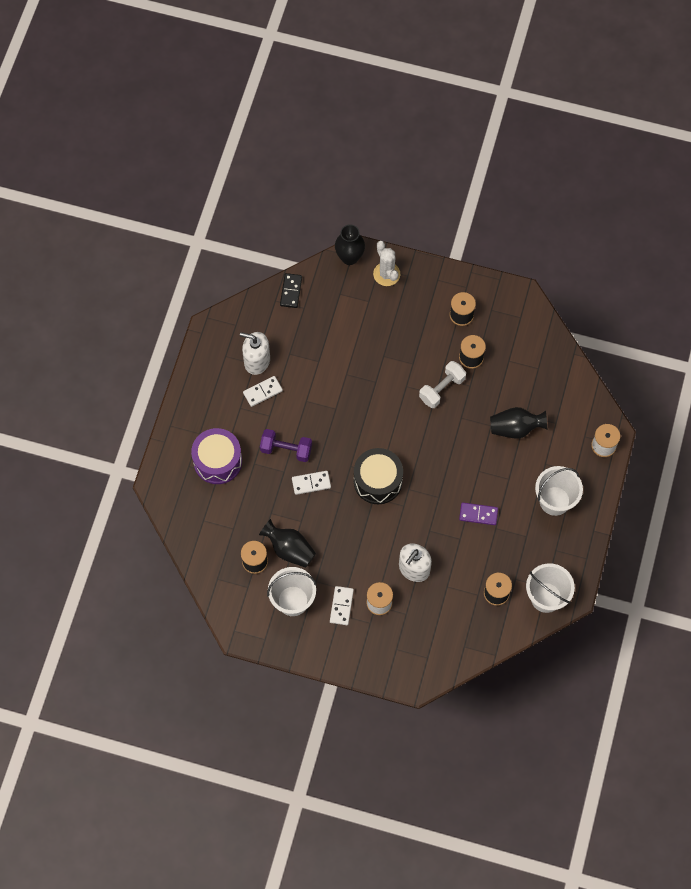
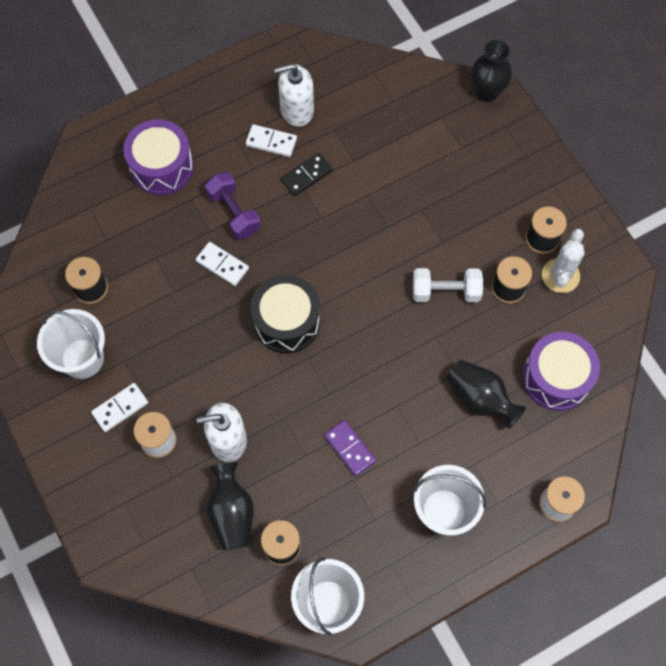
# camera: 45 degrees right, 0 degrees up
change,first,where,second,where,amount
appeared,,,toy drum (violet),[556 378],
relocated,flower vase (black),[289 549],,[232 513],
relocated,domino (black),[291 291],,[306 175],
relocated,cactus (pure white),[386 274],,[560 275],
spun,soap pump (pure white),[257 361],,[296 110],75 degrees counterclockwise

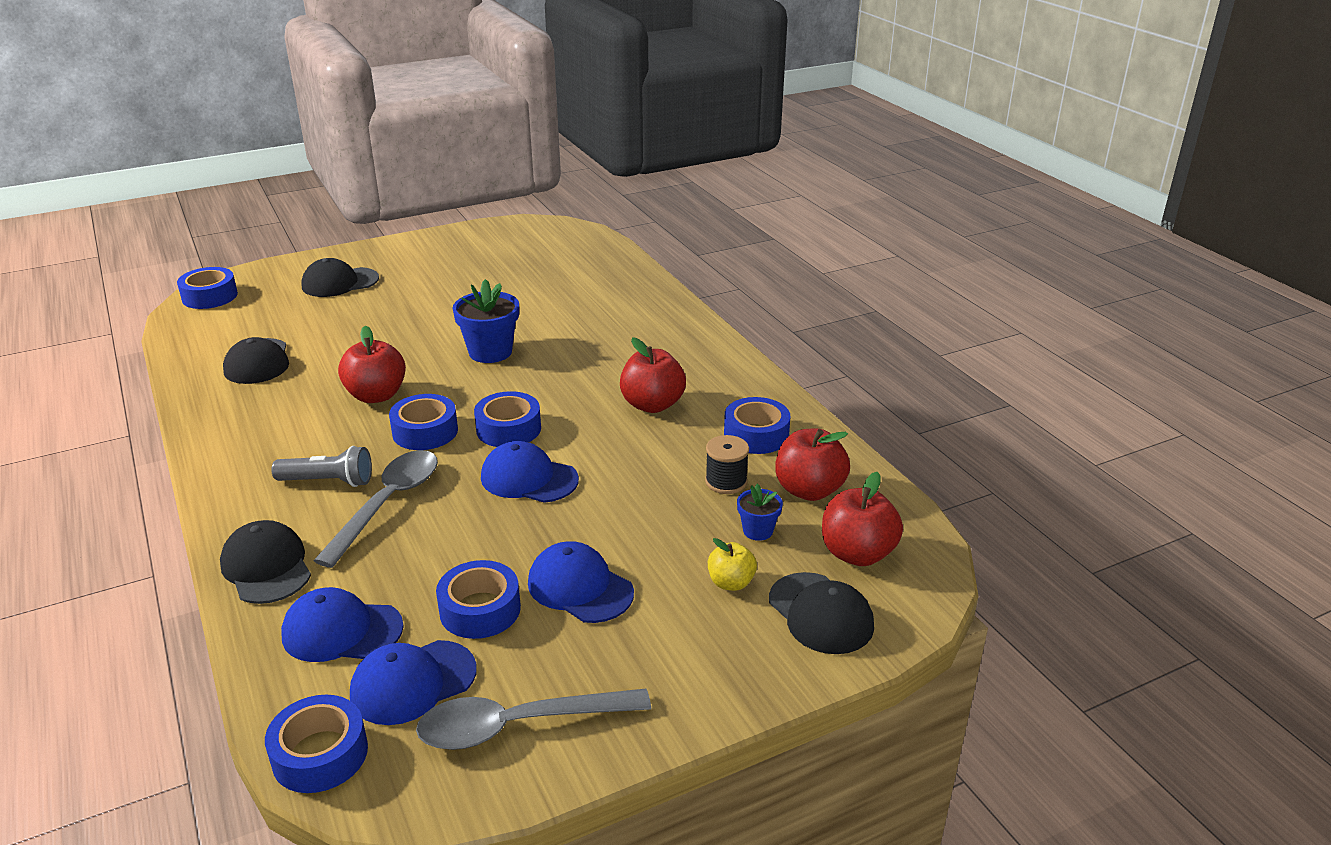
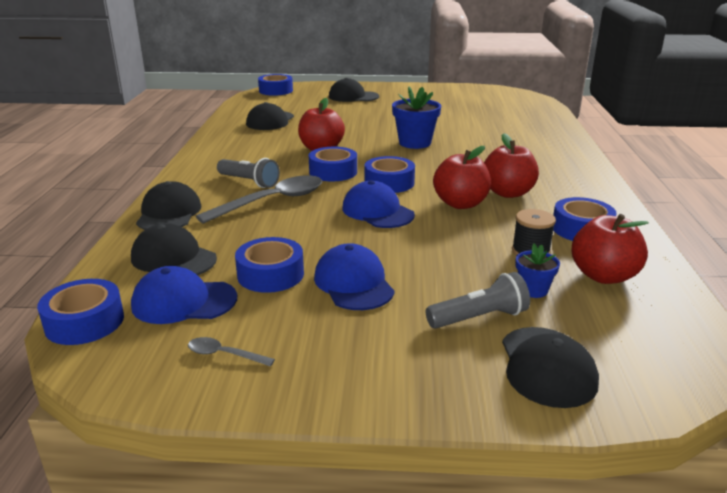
# camera: 30 degrees right, 5 degrees down
change,first,where,second,where,amount
relocated,apple (red),[857 554],,[460 204],
exchanged,apple (bright yellow),[731 583],pocket torch (grey),[479 318],
colour,baseball cap (royal blue),[341 631],baseball cap (black),[173 258],
size,spoon (grey),[518 725],,[224 355],x0.45

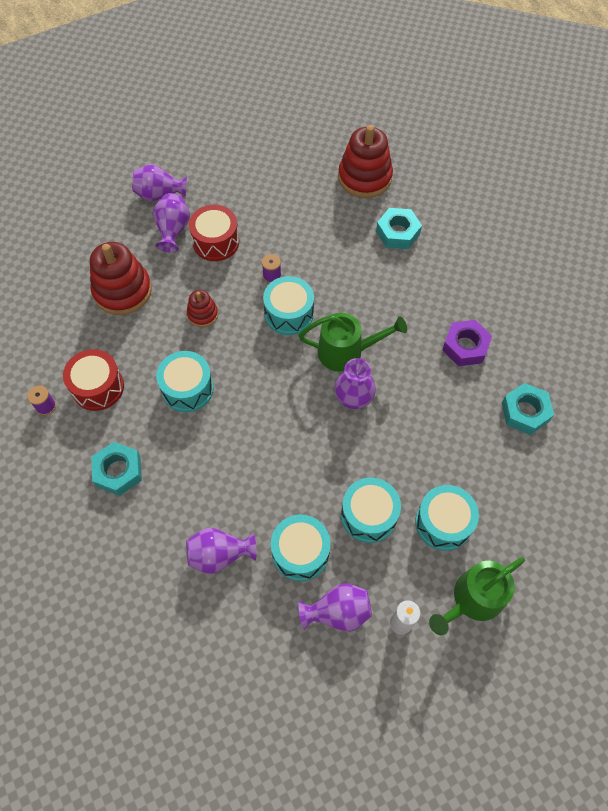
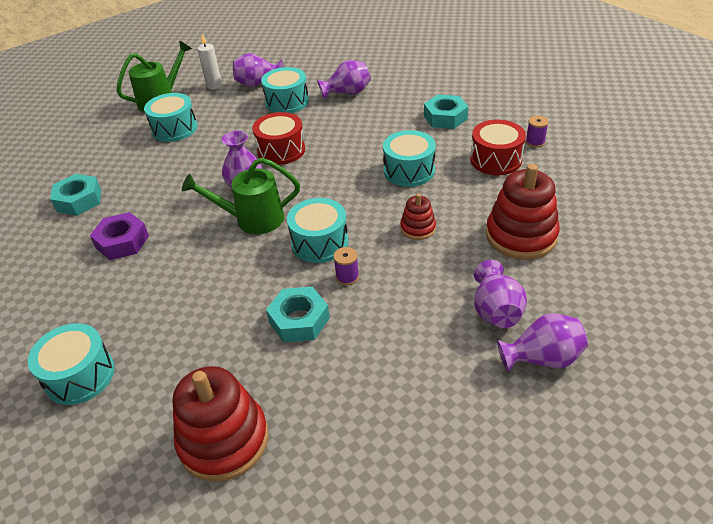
# camera: 175 degrees right, 20 degrees down
change,first,where,second,where,amount
relocated,toy drum (red),[216 242],,[281 150],
relocated,toy drum (turquoise),[368 515],,[80 376],
relocated,hexagon nut (turquoise),[397 233],,[299 320],

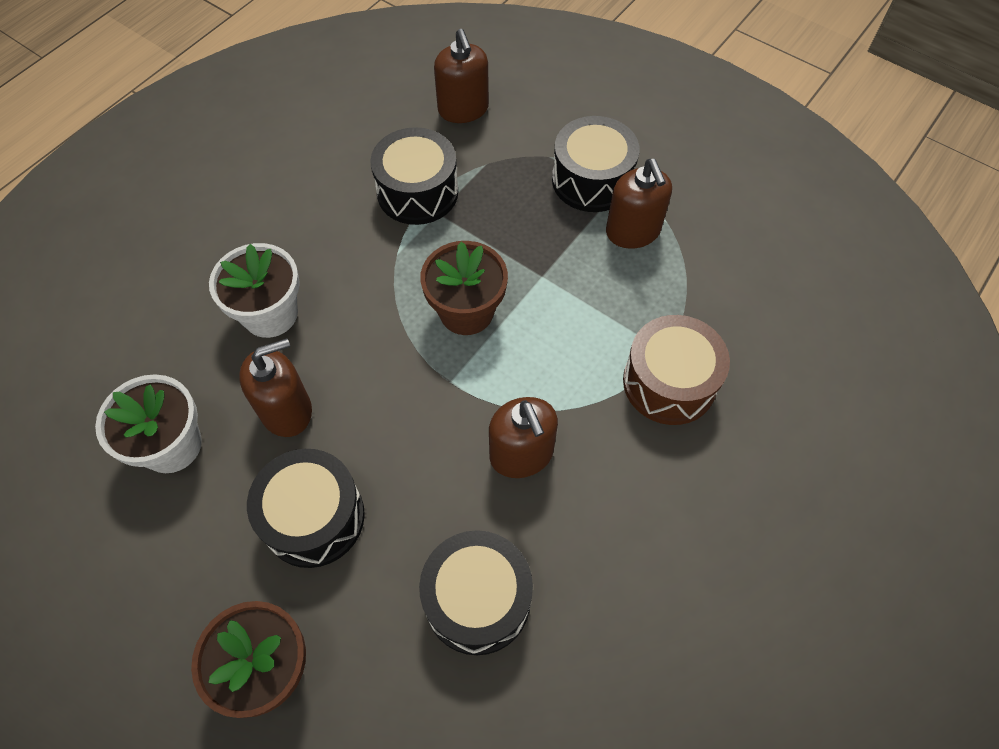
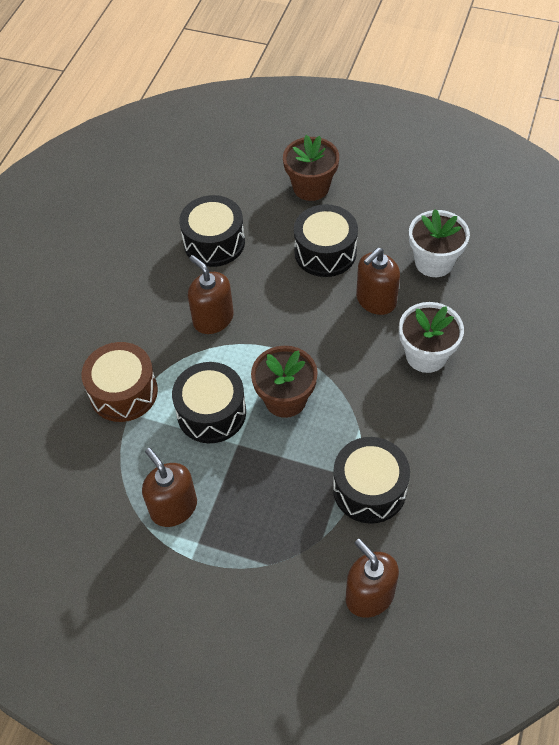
# camera: 165 degrees right, 5 degrees down
change,first,where,second,where,amount
relocated,toy drum (black),[592 180],,[211 412],

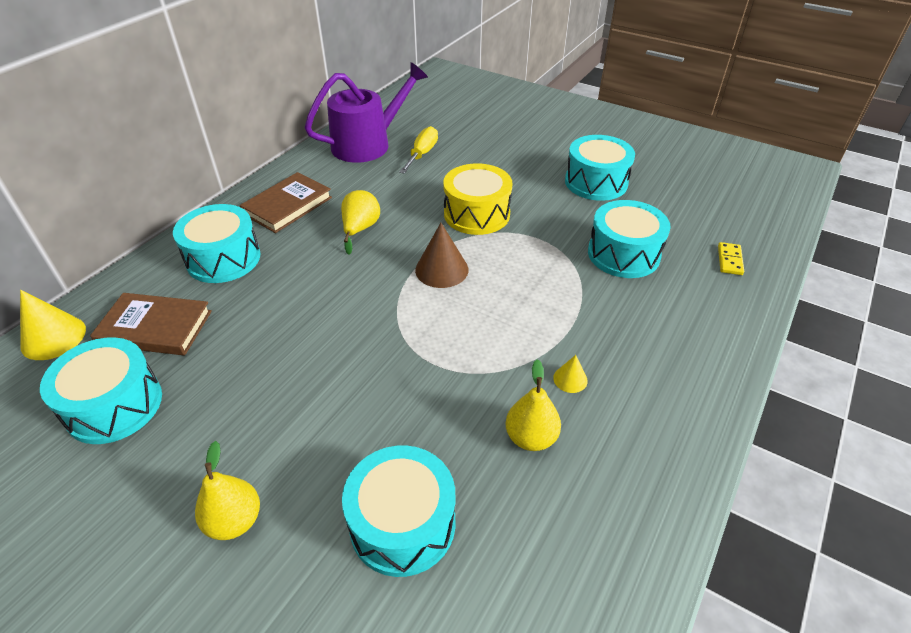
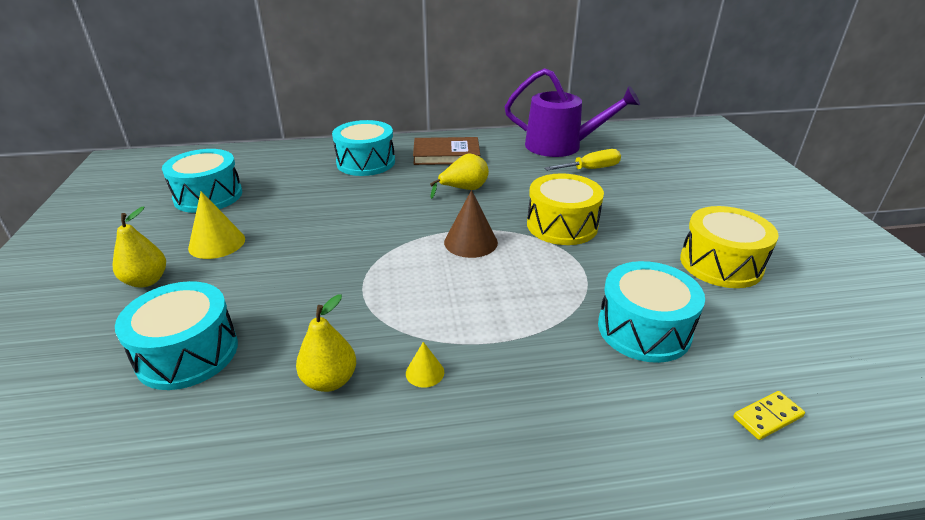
# camera: 50 degrees right, 10 degrees down
change,first,where,second,where,amount
missing,book (dark brown),[155 328],,,
relocated,cone shape (bright yellow),[53 337],,[217 243],
colour,toy drum (turquoise),[596 182],toy drum (bright yellow),[721 264],

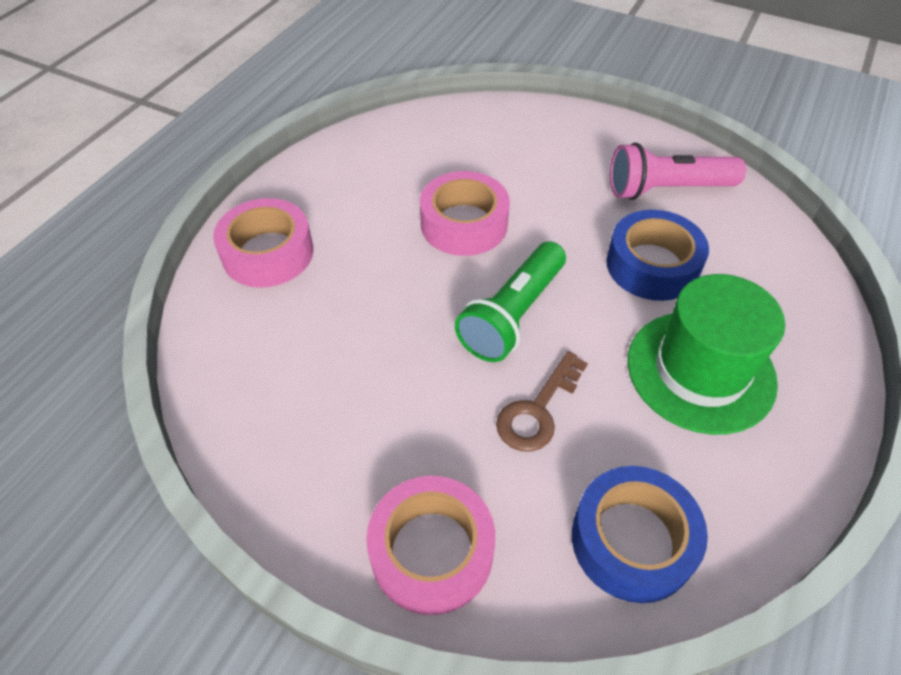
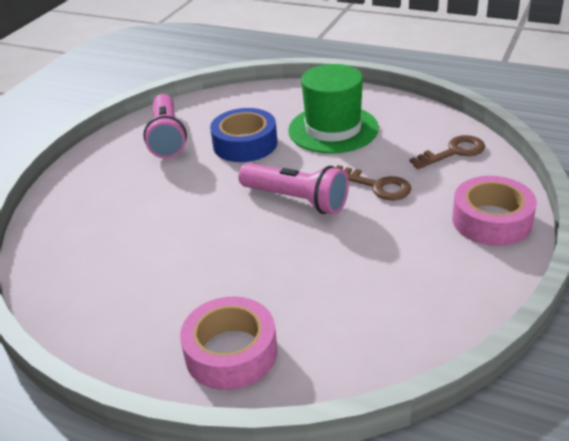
# camera: 90 degrees left, 15 degrees down
change,first,where,second,where,amount
missing,tape (pink),[464 224],,,
exchanged,tape (royal blue),[632 540],latchkey (dark brown),[454 152],
colour,pocket torch (leaf-green),[513 315],pocket torch (pink),[297 200],

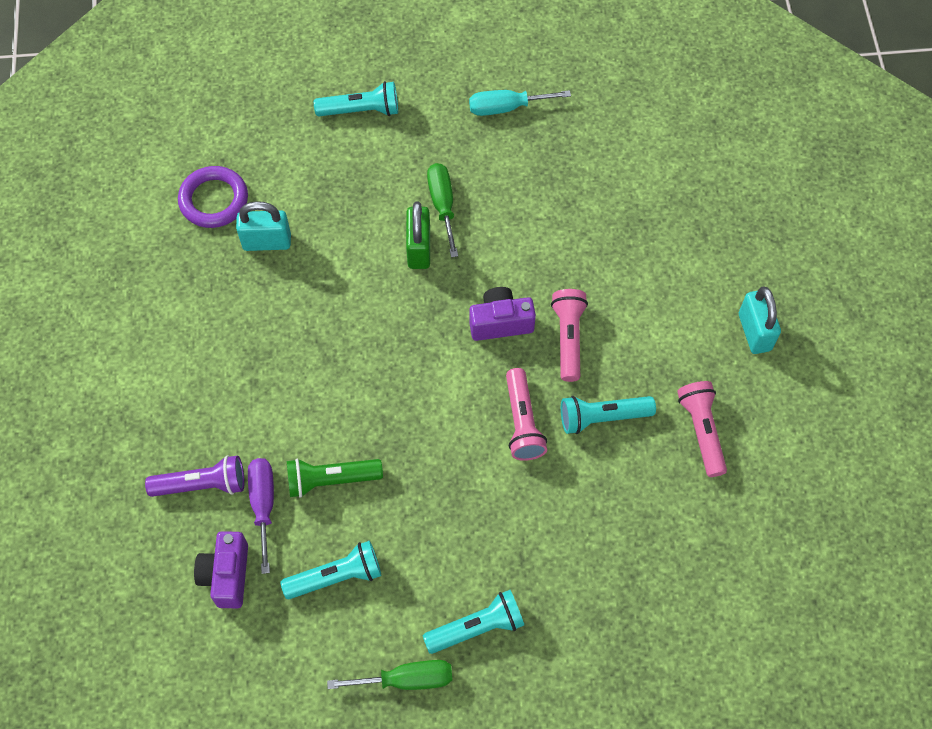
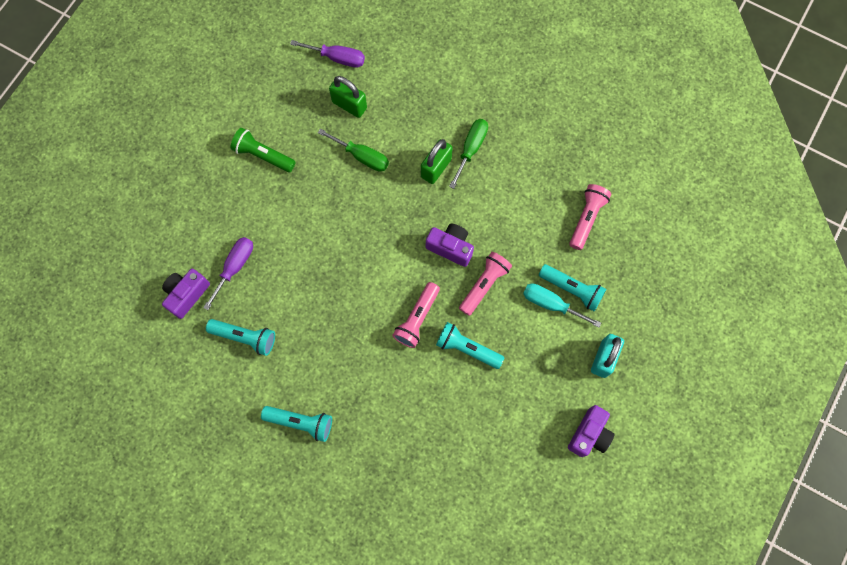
# camera: 35 degrees right, 10 degrees up
change,first,where,second,where,amount
missing,pocket torch (violet),[202 484],,,
appeared,,,compact camera (violet),[589 434],
relocated,pocket torch (leaf-green),[331 480],,[263 155],
relocated,pocket torch (turquoise),[361 110],,[572 289],
relocated,hand screwdriver (leaf-green),[407 679],,[362 156],
relocated,hand screwdriver (turquoise),[506 107],,[551 304],
relocated,pocket torch (pink),[701 431],,[586 218],
exchanged,torus (violet),[214 200],hand screwdriver (violet),[337 58],
colour,small lock (turquoise),[267 242],small lock (leaf-green),[349 105],

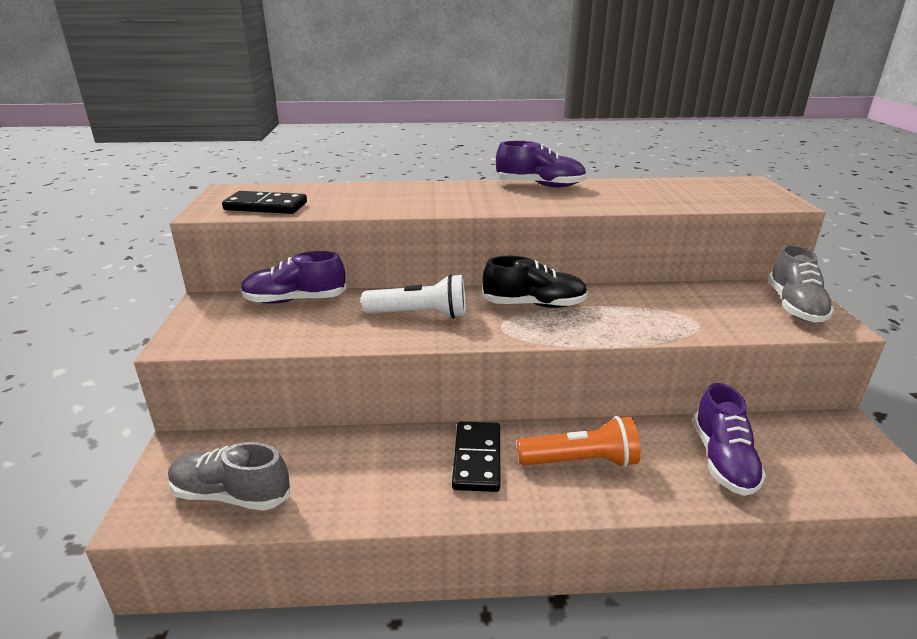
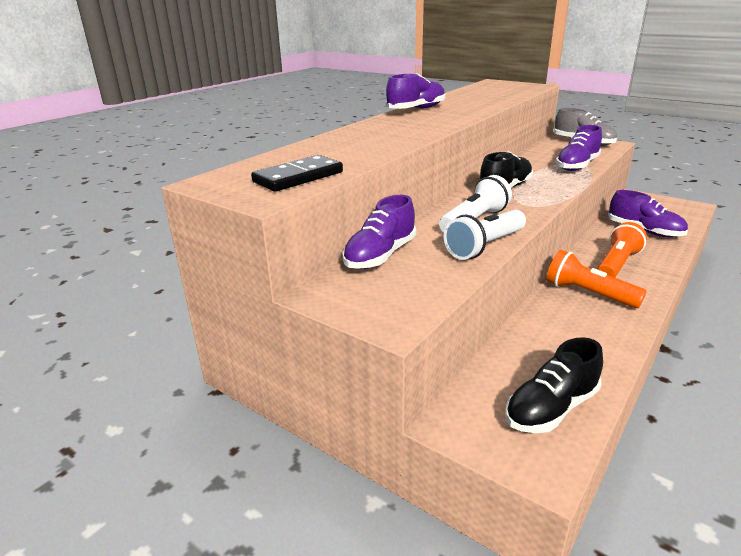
# camera: 50 degrees left, 0 degrees up
change,first,where,second,where,amount
appeared,,,pocket torch (pure white),[485 246],
appeared,,,shoe (violet),[577 166],
exchanged,domino (black),[477 459],pocket torch (orange-coloured),[588 293],
colour,shoe (grey),[231 495],shoe (black),[551 408],

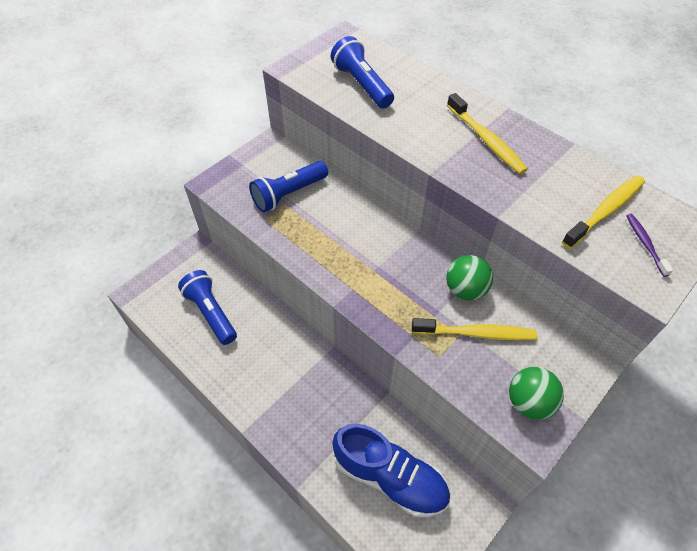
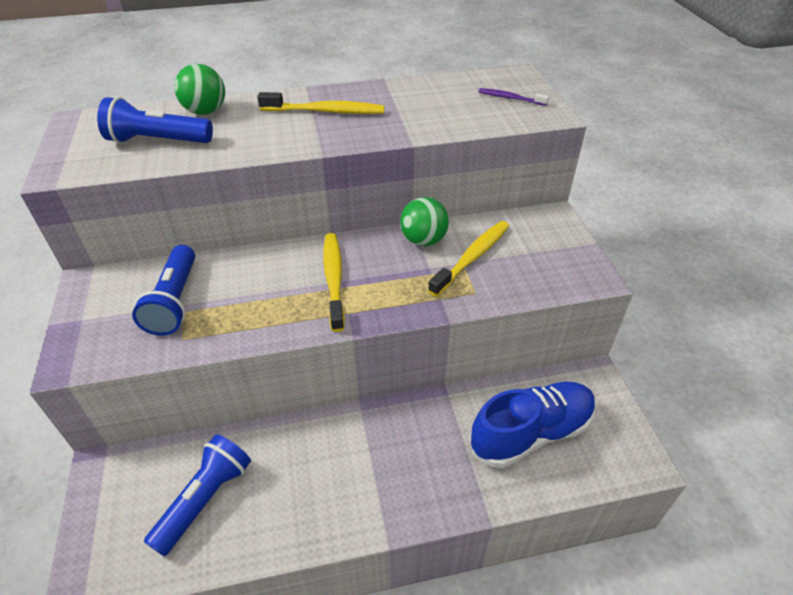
# camera: 55 degrees left, 10 degrees down
change,first,where,second,where,amount
relocated,sphere (leaf-green),[529 402],,[205 112],
relocated,toothbrush (bright yellow),[605 211],,[334 279],
spun,pocket torch (royal blue),[211 313],,[205 499],120 degrees clockwise

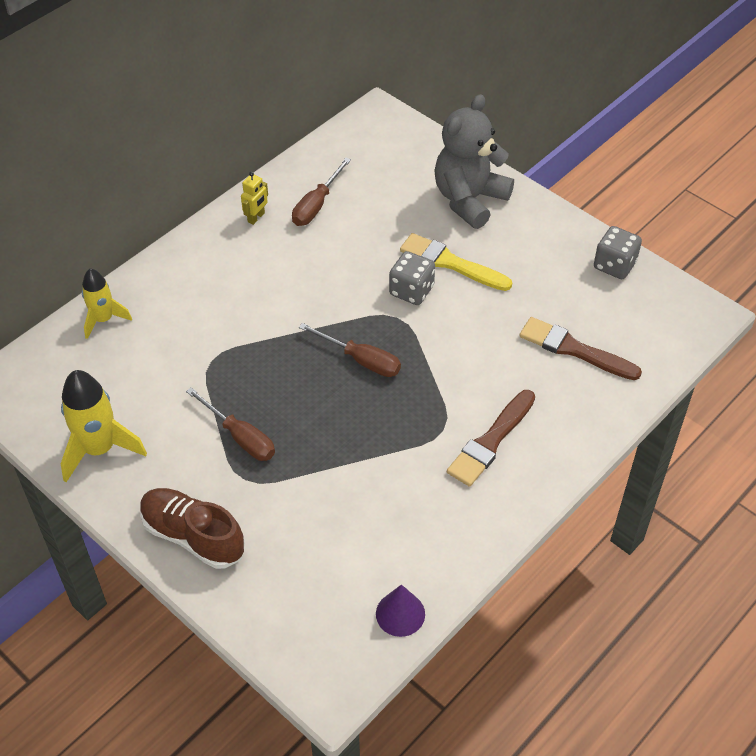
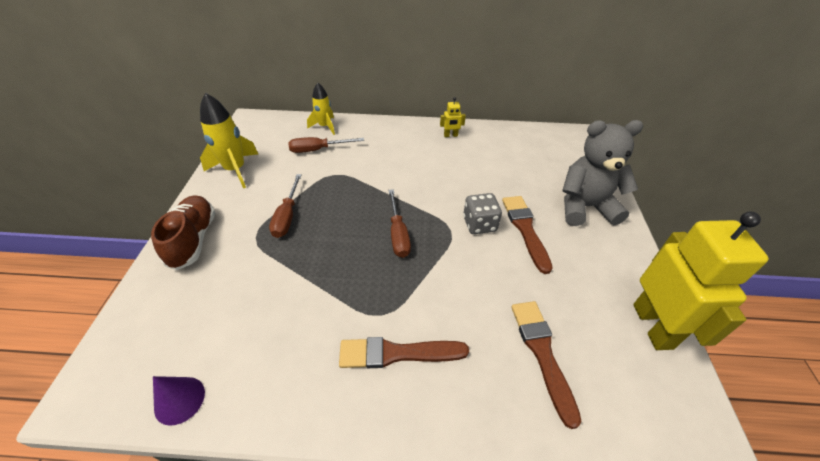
# camera: 50 degrees right, 5 degrees down
change,first,where,second,where,amount
relocated,hand screwdriver (dark brown),[316 205],,[318 150],
exchanged,die (grey),[614 265],toy robot (bright yellow),[653 326],
colour,paintbrush (bright yellow),[451 263],paintbrush (dark brown),[525 229],

